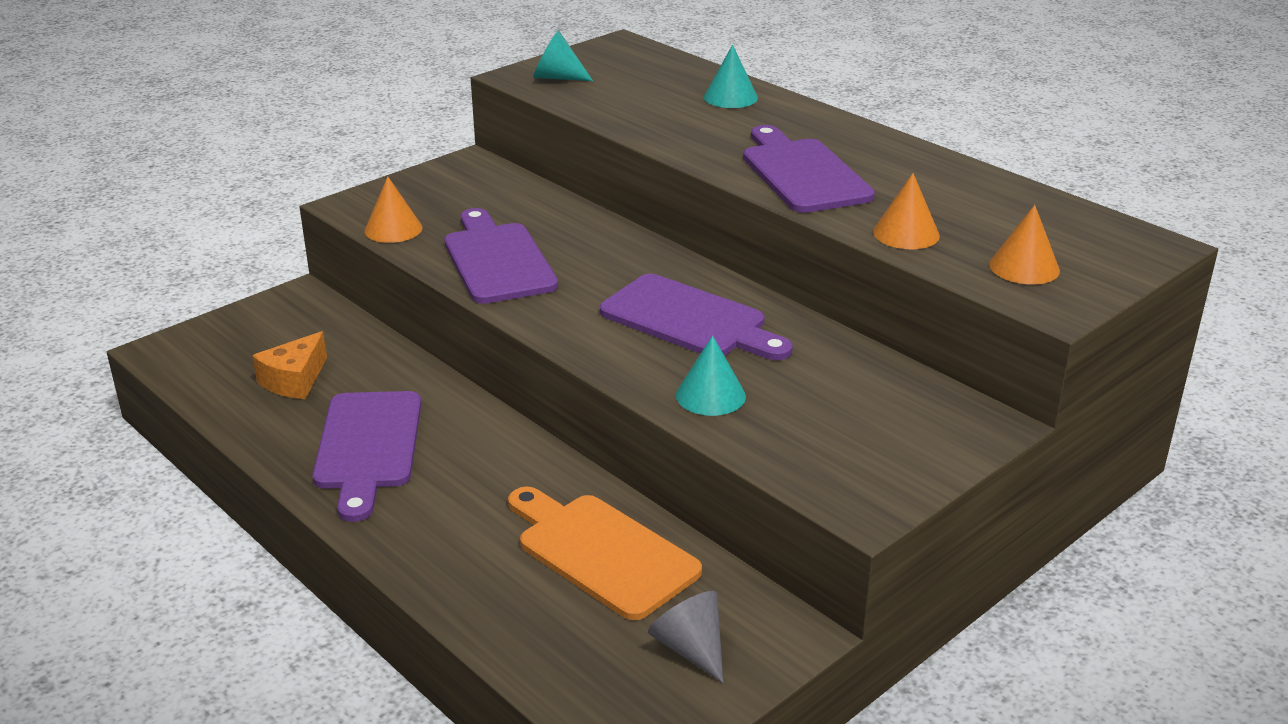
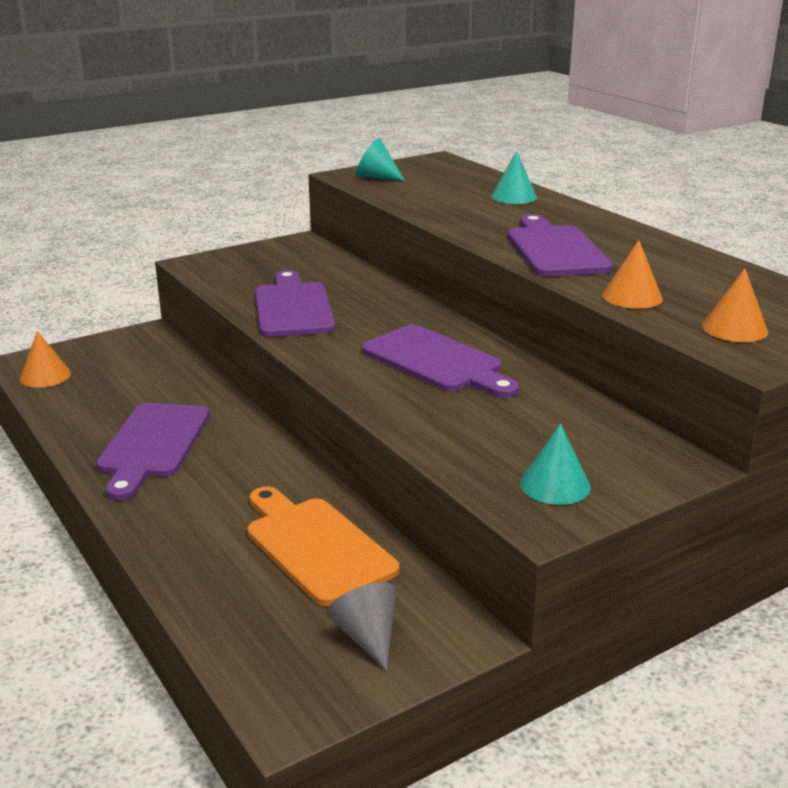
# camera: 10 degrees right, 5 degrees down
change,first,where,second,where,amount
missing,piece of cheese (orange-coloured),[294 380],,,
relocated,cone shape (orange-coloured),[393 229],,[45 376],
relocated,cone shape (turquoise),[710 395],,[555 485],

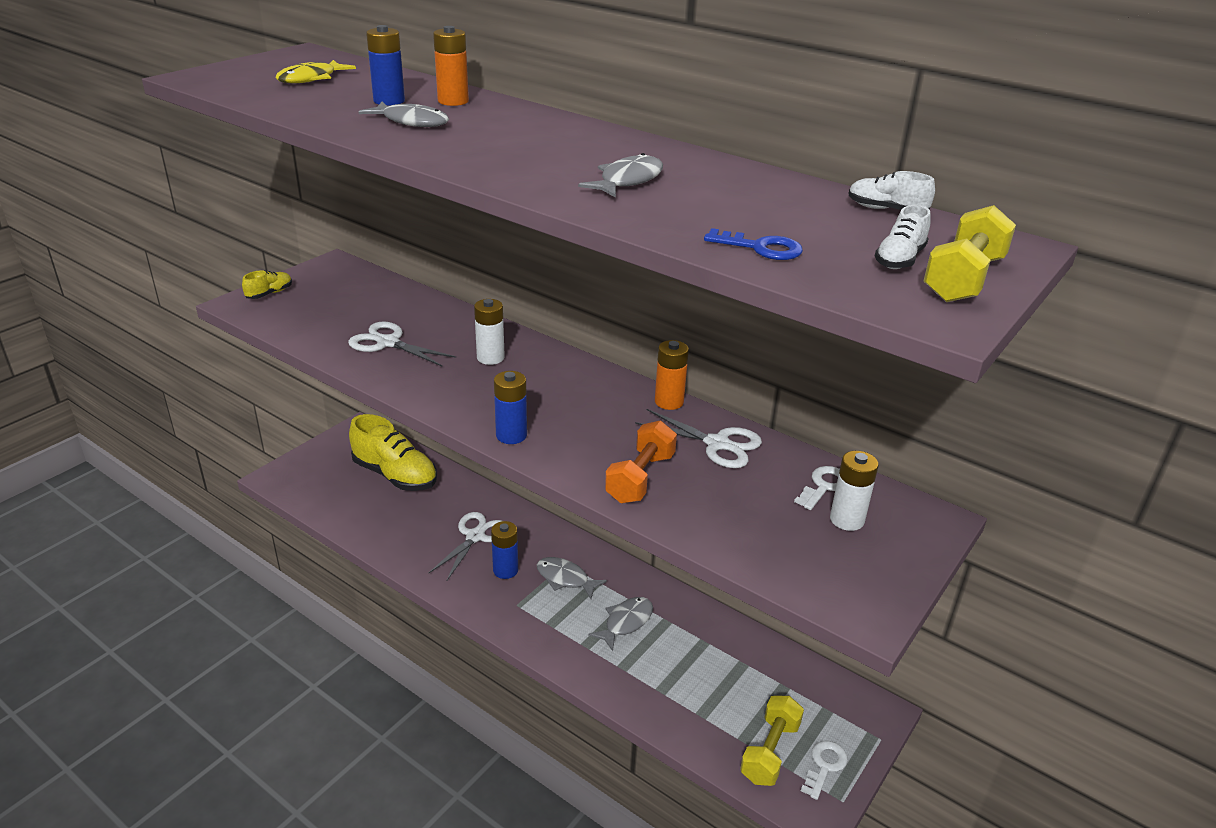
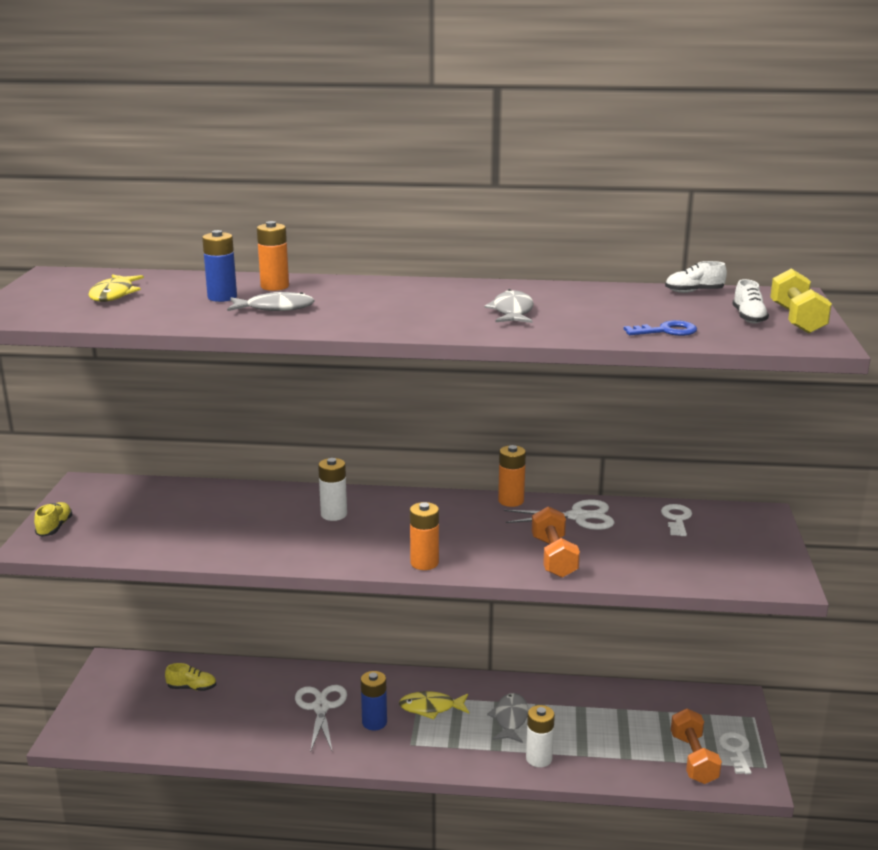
# camera: 30 degrees left, 10 degrees down
change,first,where,second,where,amount
missing,shears (pure white),[388 343],,,
relocated,power cell (pure white),[847 520],,[539 758],
colour,power cell (royal blue),[511 435],power cell (orange-coloured),[424 563],
colour,fish (grey),[565 579],fish (bright yellow),[431 708],
colour,hand weight (bright yellow),[770 751],hand weight (orange-coloured),[693 759],
size,shoe (bright yellow),[395 475],,[192 688],x0.45

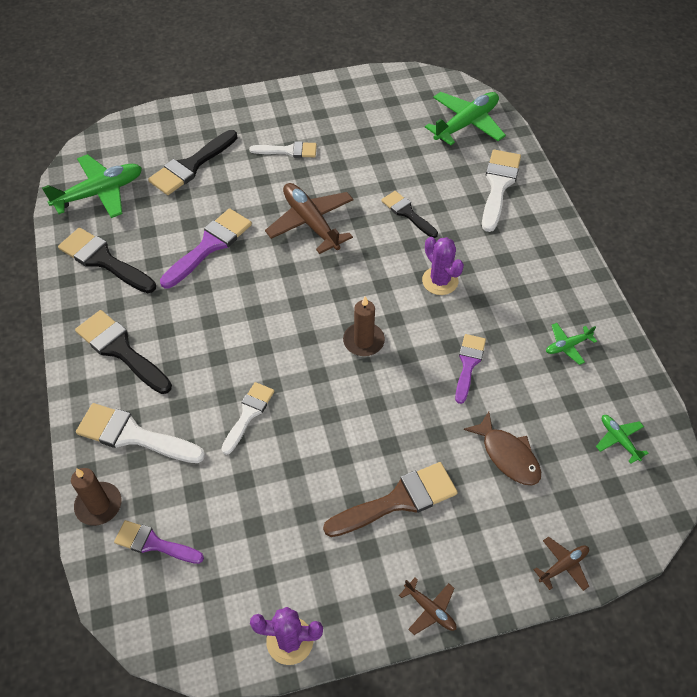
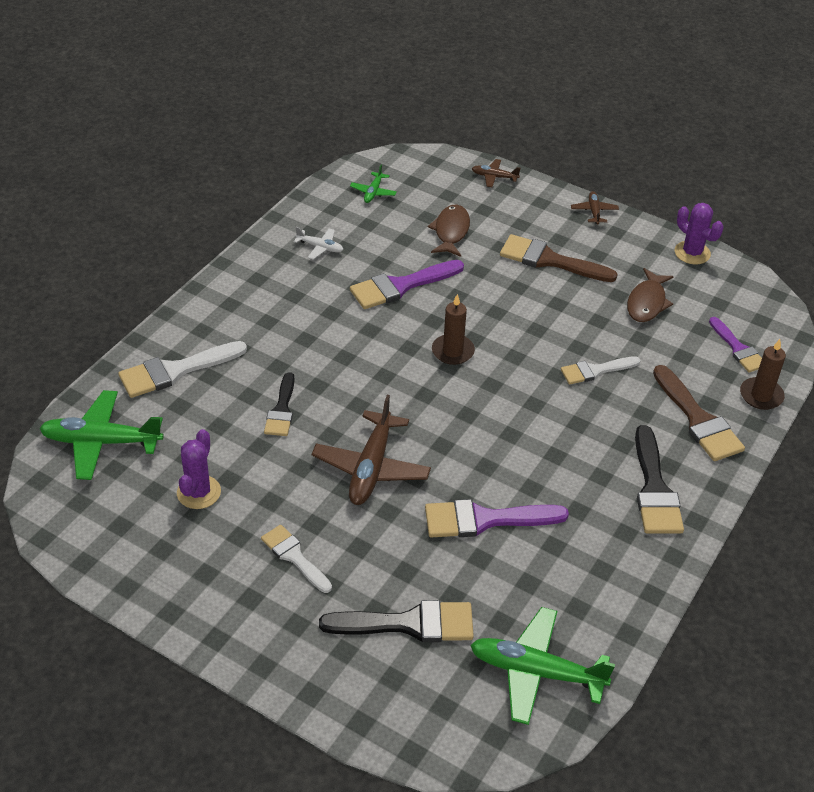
# camera: 135 degrees left, 10 degrees down
change,first,where,second,where,amount
missing,paintbrush (black),[103 260],,,
appeared,,,fish (dark brown),[647 302],
relocated,cactus (violet),[440 281],,[199 492],
colour,paintbrush (pure white),[133 435],paintbrush (dark brown),[698 419],
colour,plane (leaf-green),[567 346],plane (pure white),[320 247],
size,paintbrush (violet),[468 364],,[401 286],x1.56

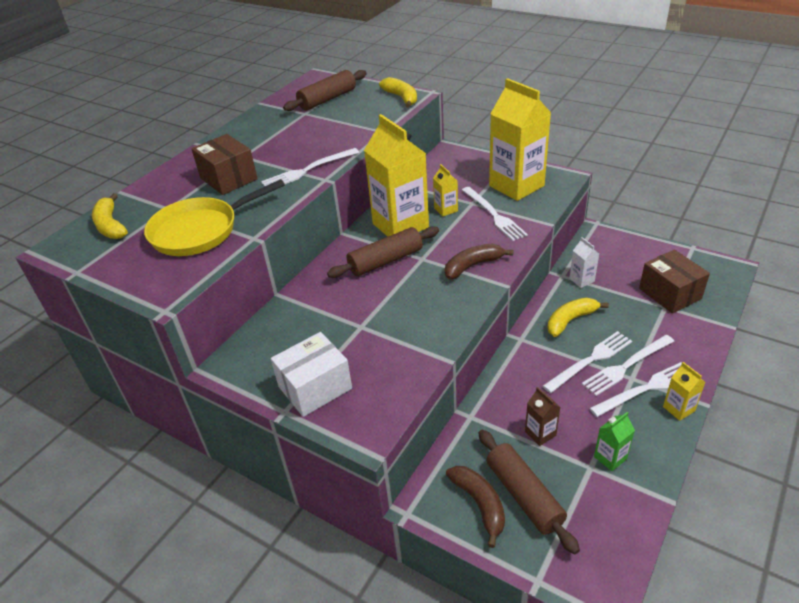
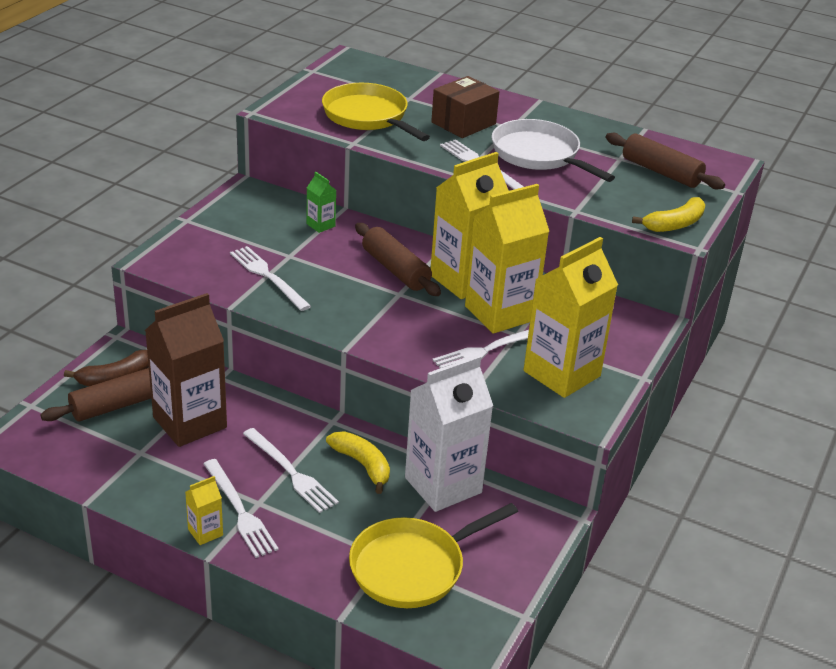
# camera: 80 degrees right, 5 degrees down
change,first,where,second,where,amount
missing,toy banana (bright yellow),[111 225],,,
missing,box (pure white),[315 387],,,
missing,toy banana (dark brown),[472 266],,,
appeared,,,skillet (pure white),[539 155],
relocated,fork (pure white),[626 366],,[268 276],
relocated,milk carton (leaf-green),[610 457],,[321 225],
exchanged,box (dark brown),[669 294],skillet (bright yellow),[413 567],
size,milk carton (bright yellow),[446 209],,[500 313],x2.31
size,milk carton (dark brown),[540 433],,[190 422],x2.31
size,milk carton (pure white),[581 280],,[443 485],x2.31

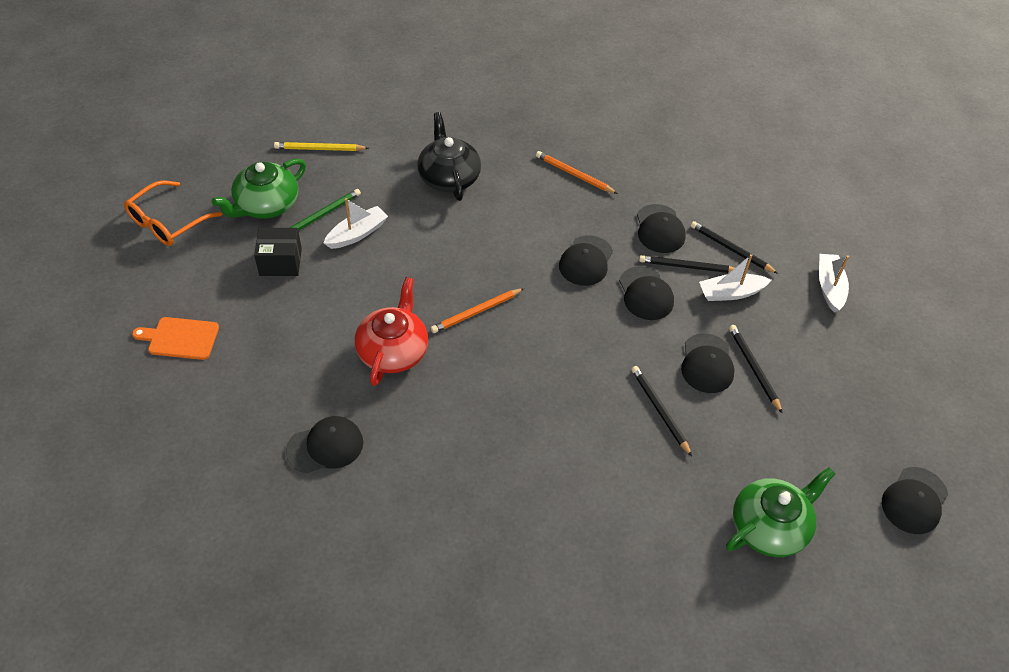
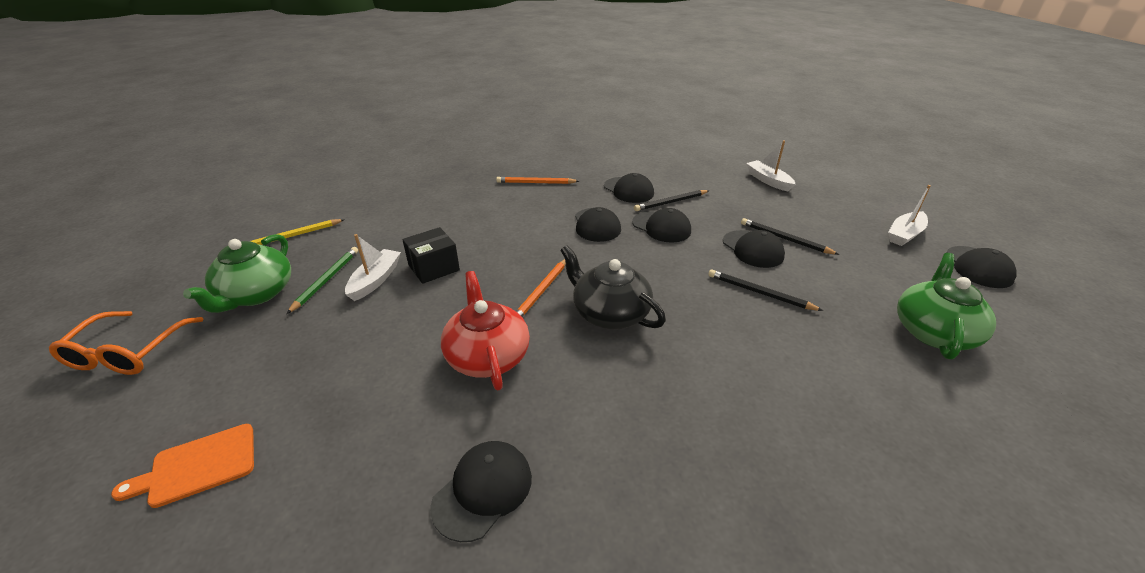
# camera: 30 degrees left, 15 degrees down
change,first,where,second,where,amount
missing,lead pencil (black),[731 249],,,
relocated,box (black),[280 262],,[434 268],
relocated,teapot (black),[448 177],,[609 313],
relocated,toy boat (pure white),[731 293],,[905 234],

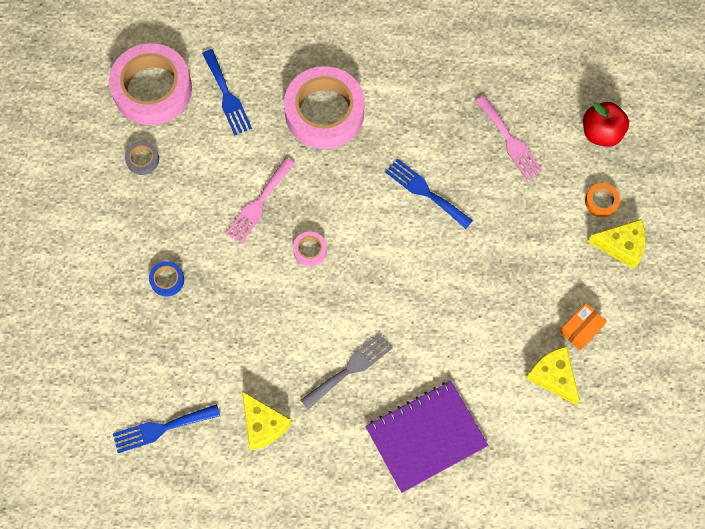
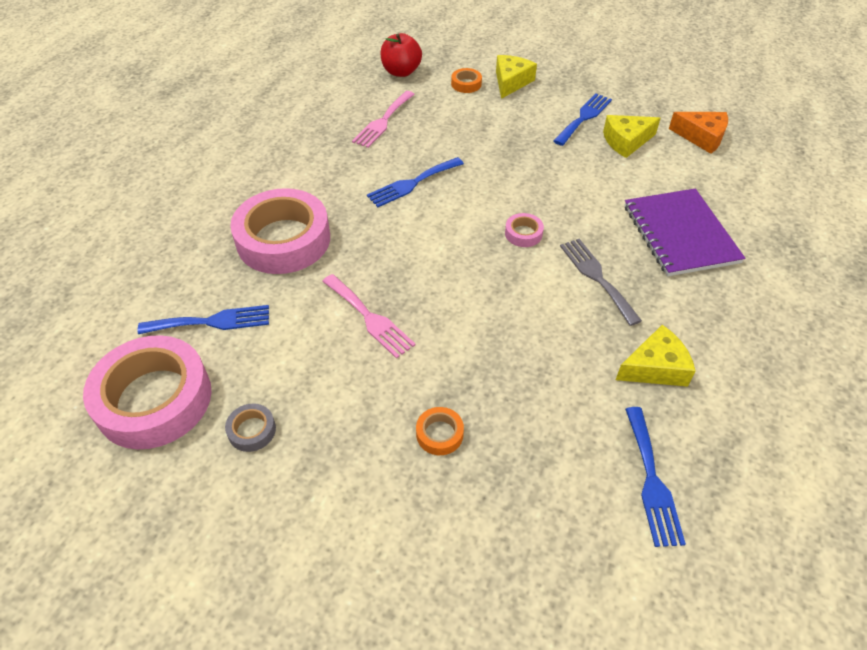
# camera: 75 degrees left, 20 degrees down
change,first,where,second,where,amount
appeared,,,piece of cheese (orange-coloured),[701 137],
relocated,tape (pink),[310 250],,[523 233],
exchanged,box (orange-coloured),[581 329],fork (royal blue),[584 118],
colour,tape (royal blue),[167 280],tape (orange-coloured),[439 434],
spun,fork (pink),[509 140],,[383 121],135 degrees clockwise

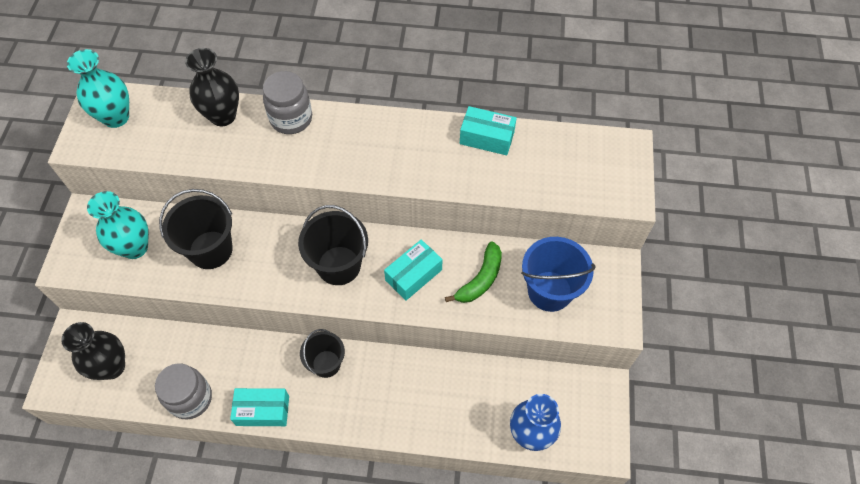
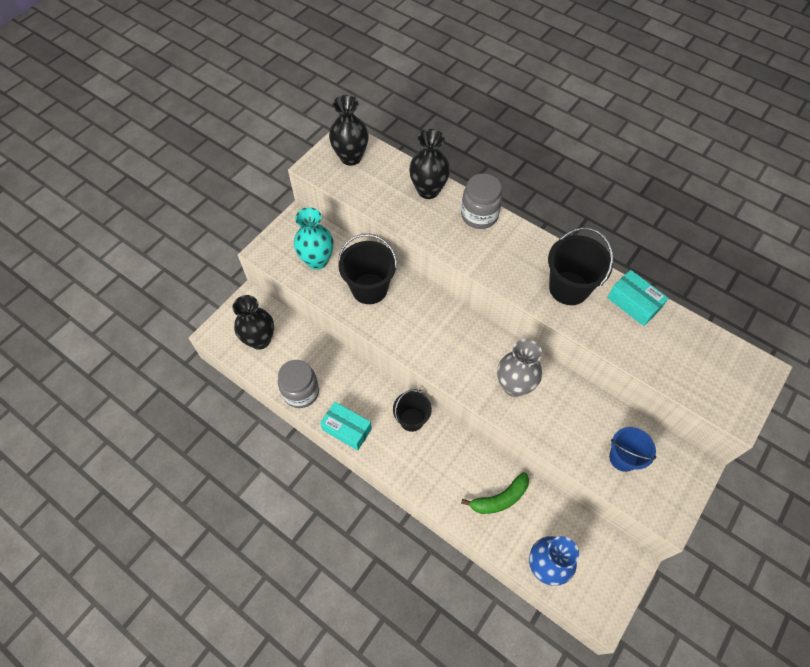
# camera: 30 degrees right, 0 degrees up
change,first,where,second,where,amount
relocated,sand bucket (black),[339 265],,[568 288],
relocated,toy banana (leaf-green),[480 279],,[500 498],
exchanged,box (turquoise),[413 275],flower vase (grey),[514 386],
colour,flower vase (turquoise),[116 117],flower vase (black),[351 157],
size,sand bucket (royal blue),[549 291],,[623 458],x0.67

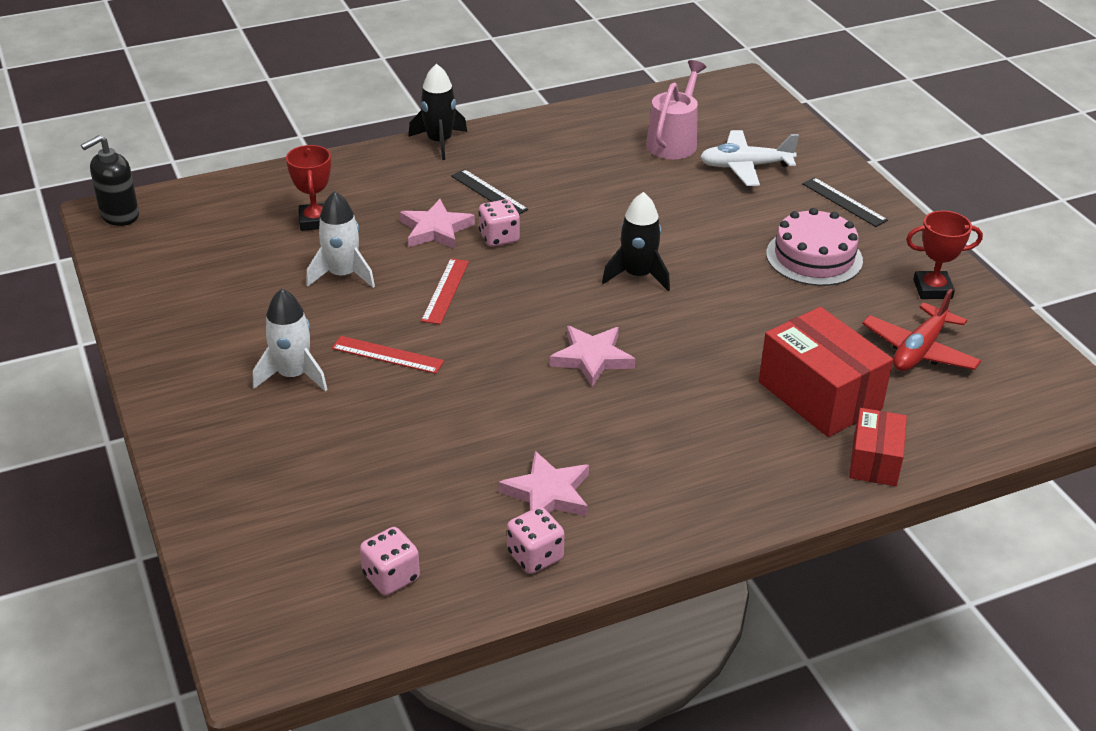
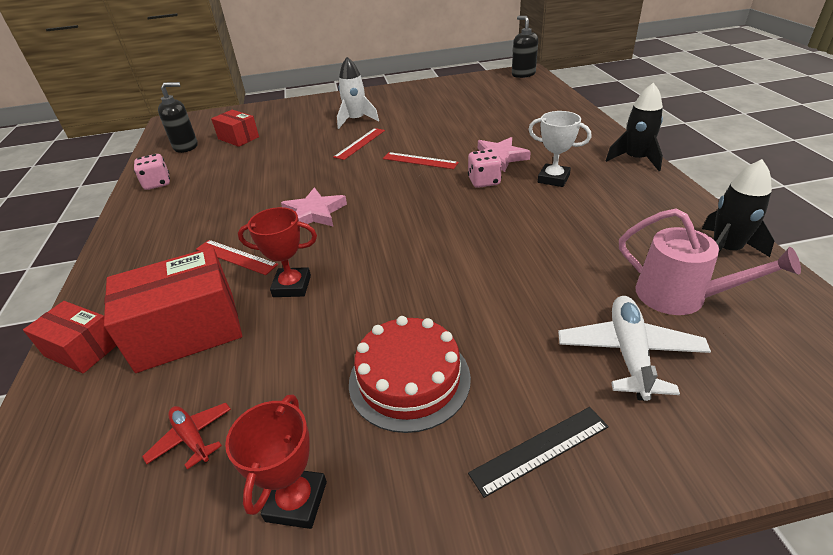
# camera: 105 degrees right, 0 degrees up
change,first,where,second,where,amount
missing,spaceship (pure white),[342 275],,,
missing,five-pointed star (pink),[548 494],,,
appeared,,,measuring stick (red),[236 257],
appeared,,,box (red),[238 138],
relocated,prize cup (red),[315 221],,[292 286],
relocated,spaceship (black),[637 275],,[725 249],
exchanged,die (pink),[391 577],soap pump (black),[186 147],
exchanged,measuring stick (black),[489 192],prize cup (pure white),[553 179],
colour,gateau (pink),[814 257],gateau (red),[409 379],
size,plane (red),[919 350],,[192 438],x0.57

